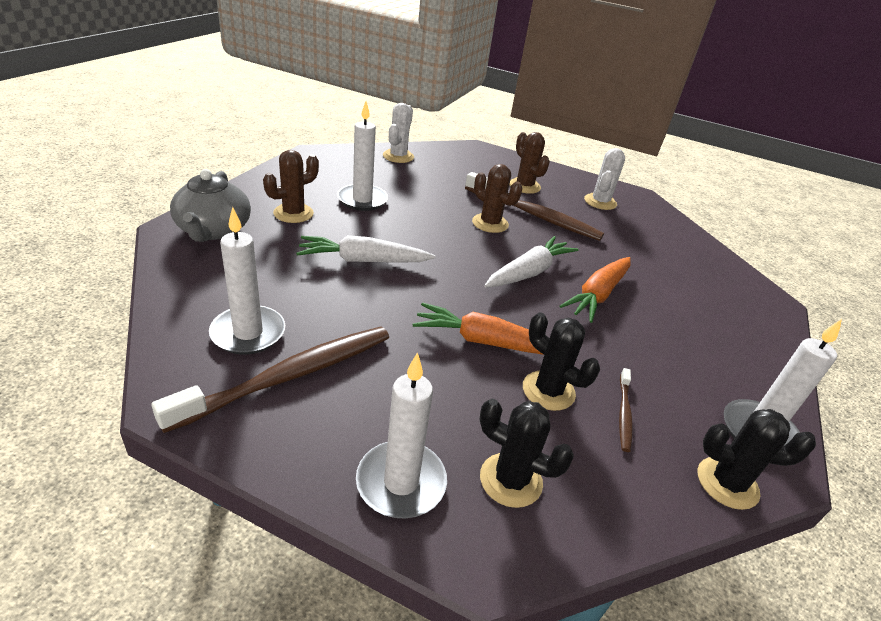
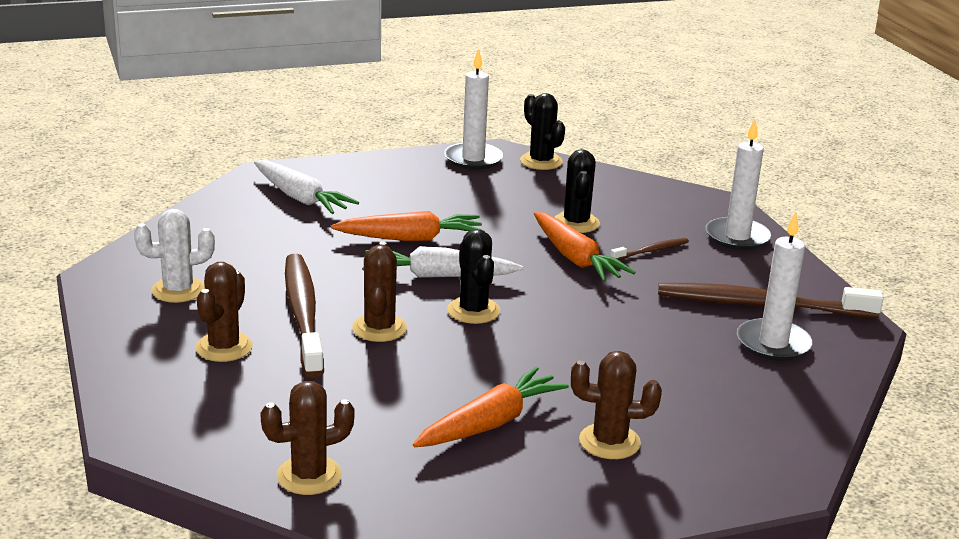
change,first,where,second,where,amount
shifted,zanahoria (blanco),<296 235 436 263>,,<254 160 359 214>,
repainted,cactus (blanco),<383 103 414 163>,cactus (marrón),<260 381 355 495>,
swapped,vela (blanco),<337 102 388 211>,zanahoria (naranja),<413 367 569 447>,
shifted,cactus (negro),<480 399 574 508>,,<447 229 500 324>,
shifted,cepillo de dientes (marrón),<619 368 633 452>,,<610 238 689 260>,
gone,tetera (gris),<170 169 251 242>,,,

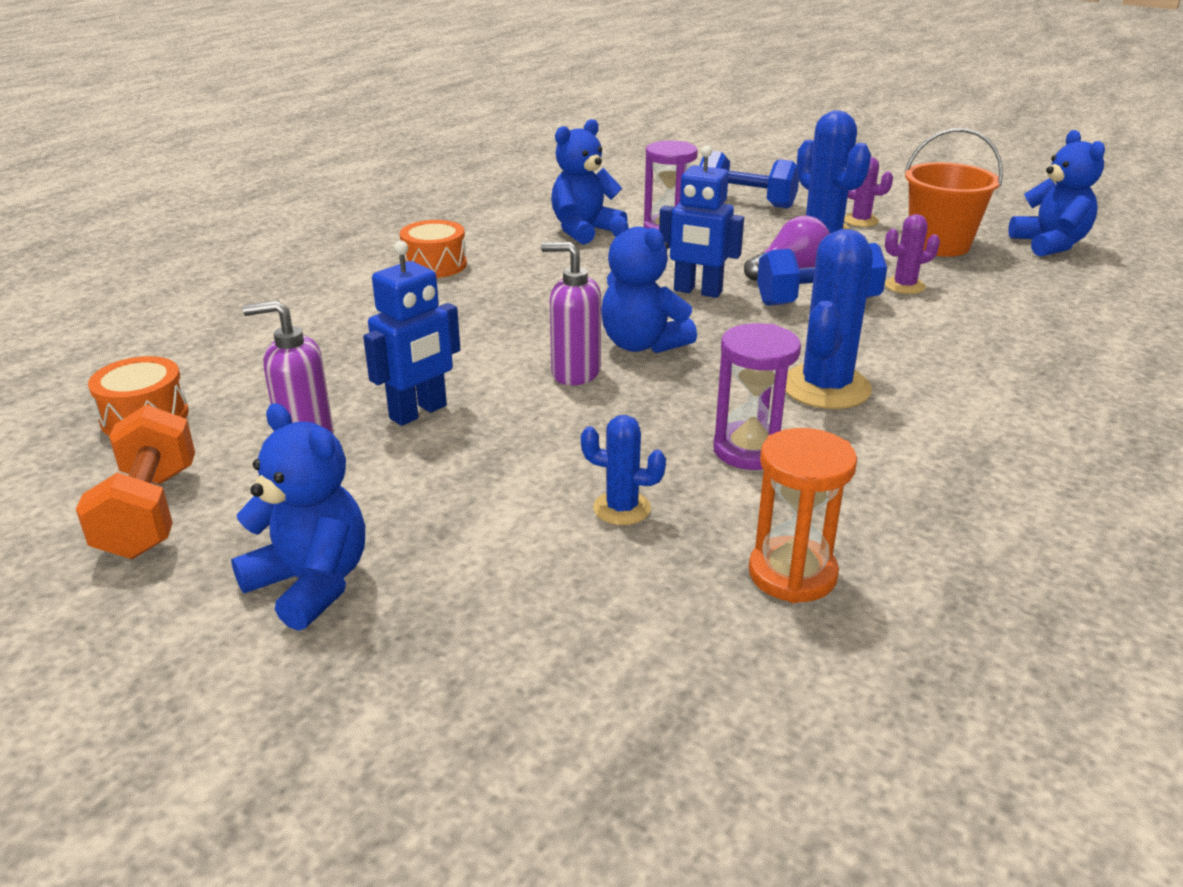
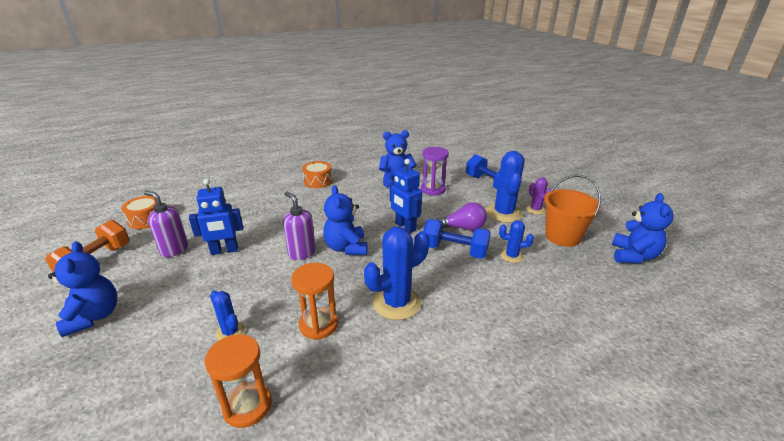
change,first,where,second,where,amount
repainted,reloj de arena (morado),<713 323 801 470>,reloj de arena (naranja),<291 263 338 340>,
repainted,cactus (morado),<885 214 940 294>,cactus (azul),<499 220 534 263>,

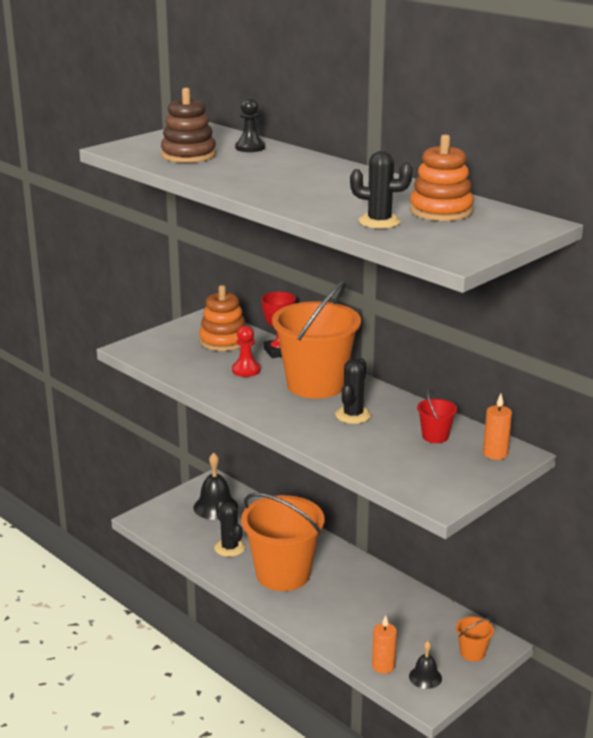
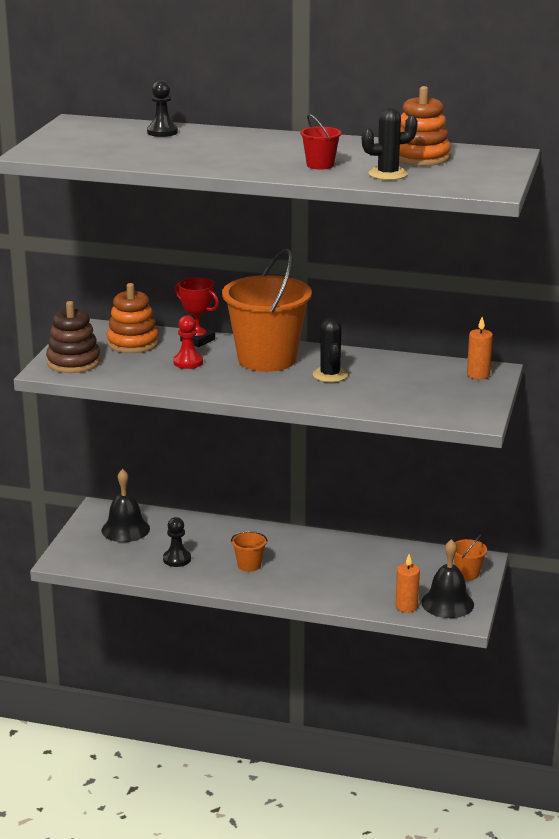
change,first,where,second,where,amount
shifted,juguete apilable (marrón),<161 88 216 163>,,<46 301 101 373>,
swapped,cactus (negro),<214 500 245 557>,peón (negro),<163 517 191 567>,
scaled,balde (naranja),<241 493 324 591>,,<231 531 268 572>,x0.42
shifted,balde (rojo),<417 389 457 443>,,<300 114 341 170>,
scaled,campana (negro),<409 641 442 689>,,<421 539 474 618>,x1.68

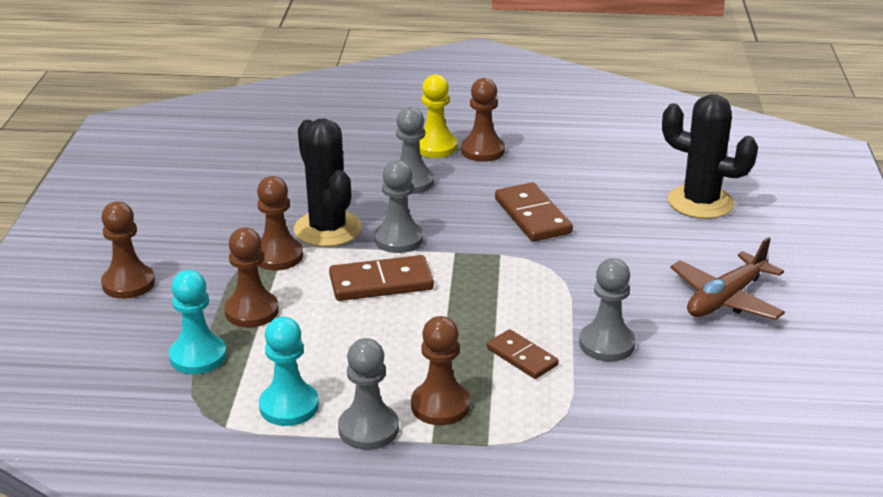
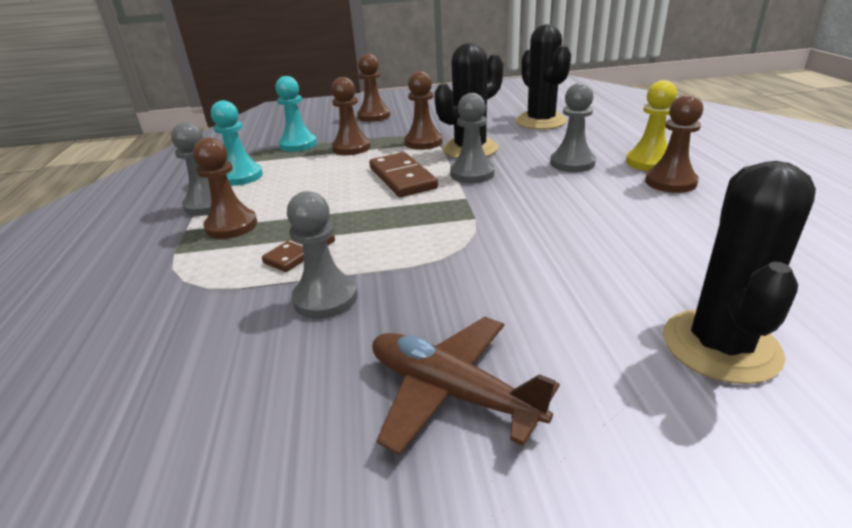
change,first,where,second,where,amount
new,,,cactus (negro),<516 24 571 130>,
gone,ficha de dominó (marrón),<495 182 573 242>,,,

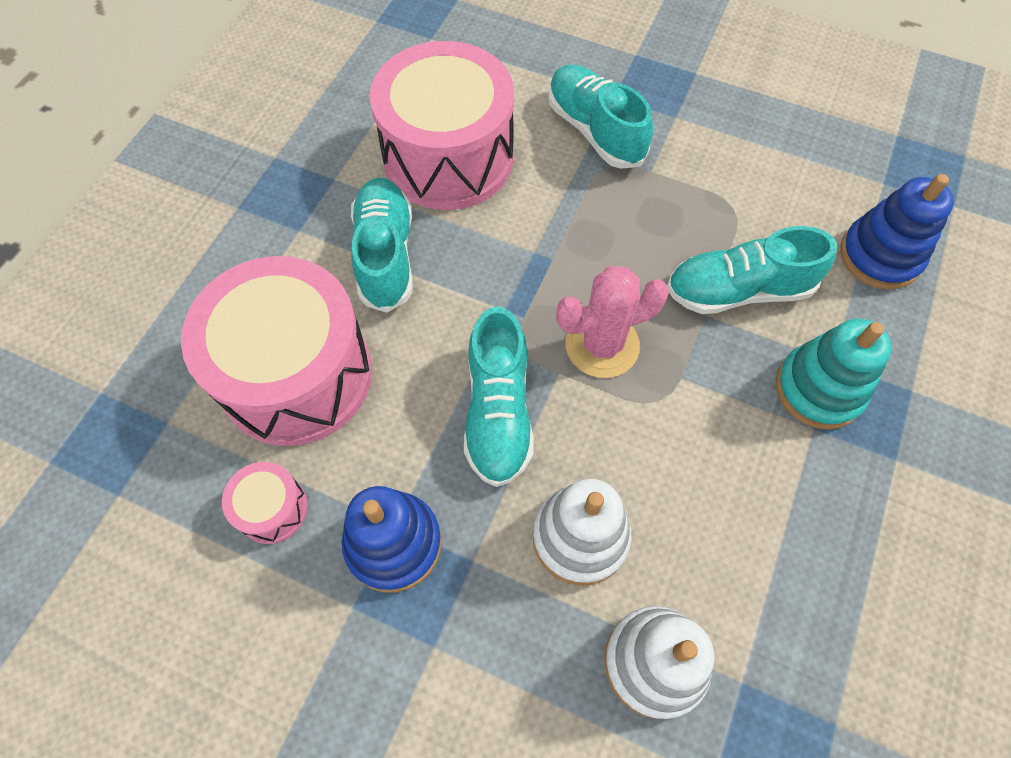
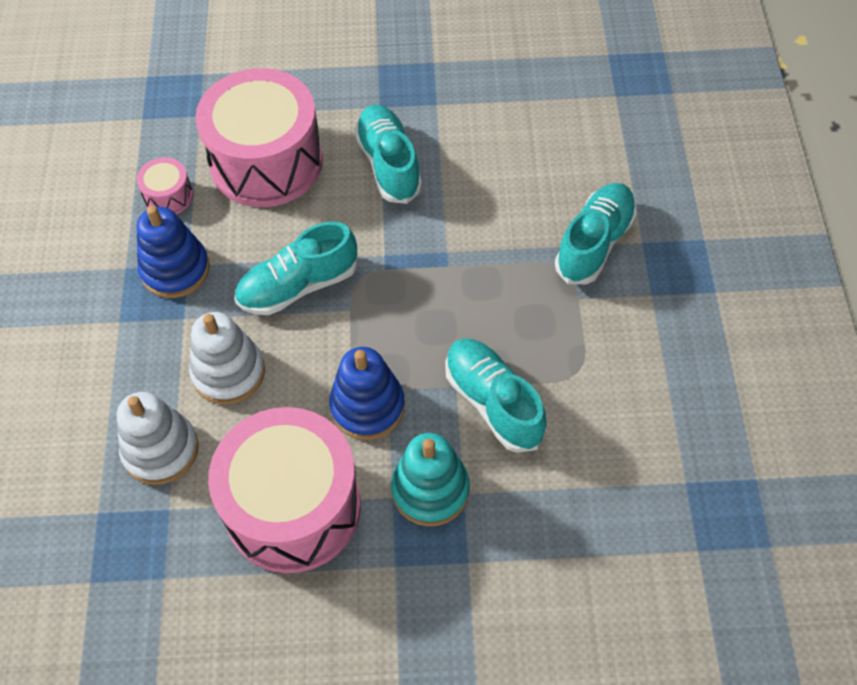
change,first,where,second,where,amount
shifted,tambor (rosa),<370 41 514 210>,,<208 407 361 573>,
shifted,juguete apilable (azul),<840 174 954 289>,,<329 347 405 440>,
rotated,zapato (turquesa),<351 178 412 313>,,<354 105 422 204>,75 degrees counterclockwise
gone,cactus (rosa),<556 266 669 378>,,,

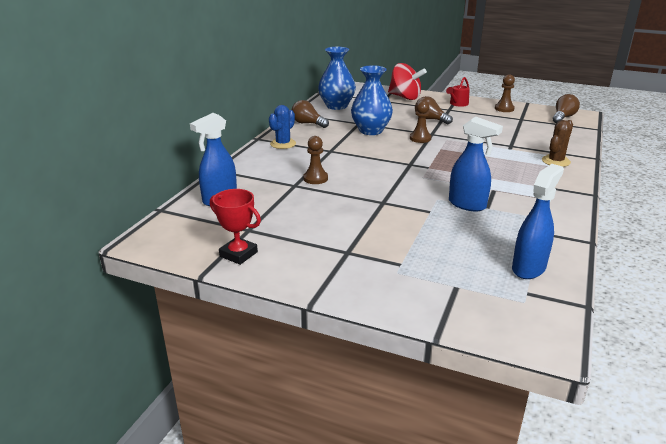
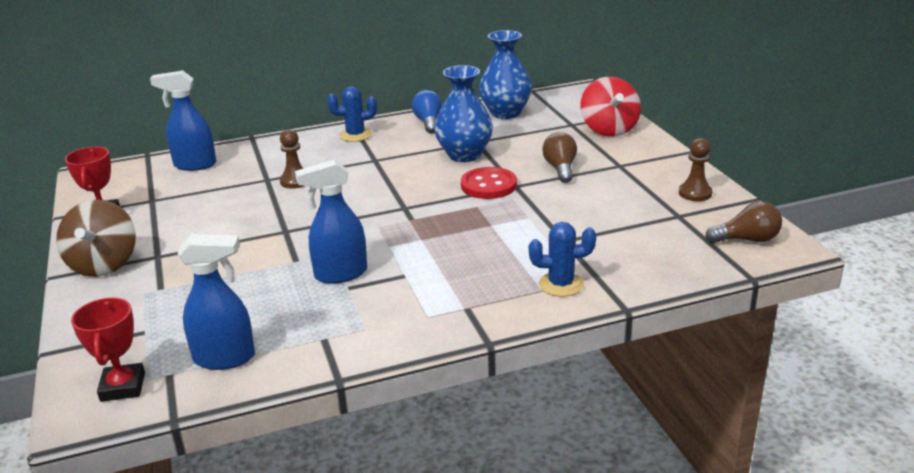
change,first,where,second,where,amount
new,,,peonza (marrón),<56 200 136 277>,
new,,,trofeo (rojo),<71 297 145 402>,
rotated,pulverizador (azul),<449 117 503 211>,,<295 160 367 284>,75 degrees clockwise
repainted,bombilla (marrón),<292 100 329 128>,bombilla (azul),<412 90 442 133>,
swapped,peón (marrón),<410 100 431 143>,botón (rojo),<461 167 517 199>,
repainted,cactus (marrón),<542 120 573 167>,cactus (azul),<529 222 596 297>,
gone,regadera (rojo),<446 77 470 107>,,,

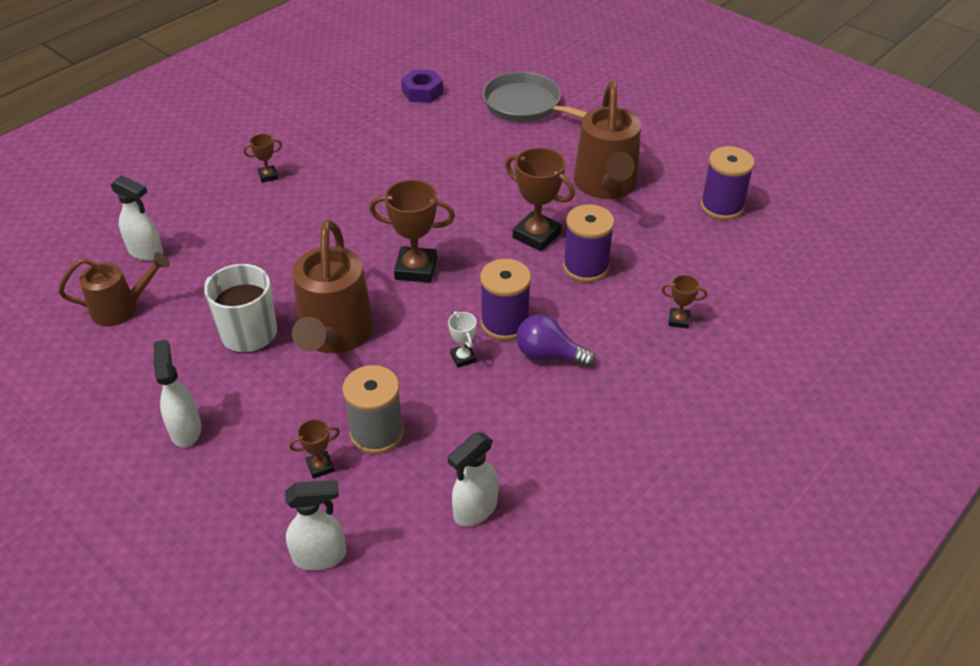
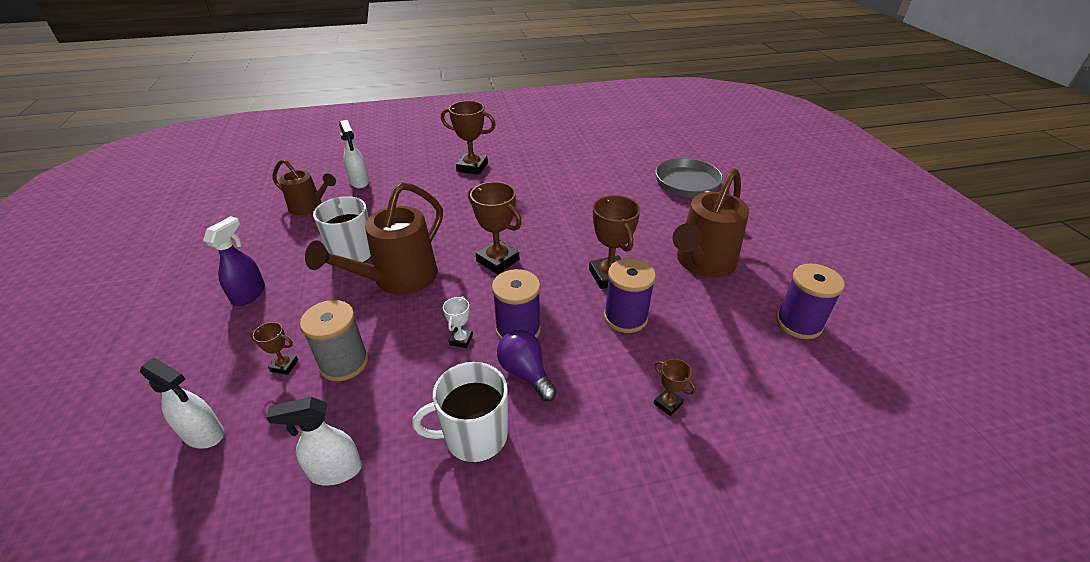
change,first,where,second,where,amount
repainted,pulverizador (blanco),<154 340 201 447>,pulverizador (morado),<203 216 265 306>,
new,,,taza (blanco),<412 362 508 463>,
scaled,trofeo (marrón),<244 134 282 183>,,<441 101 496 175>,x1.96
gone,tuerca (morado),<401 69 443 103>,,,

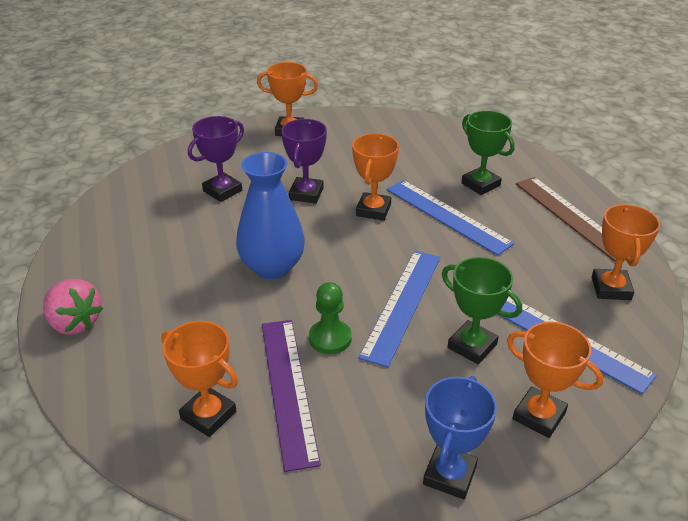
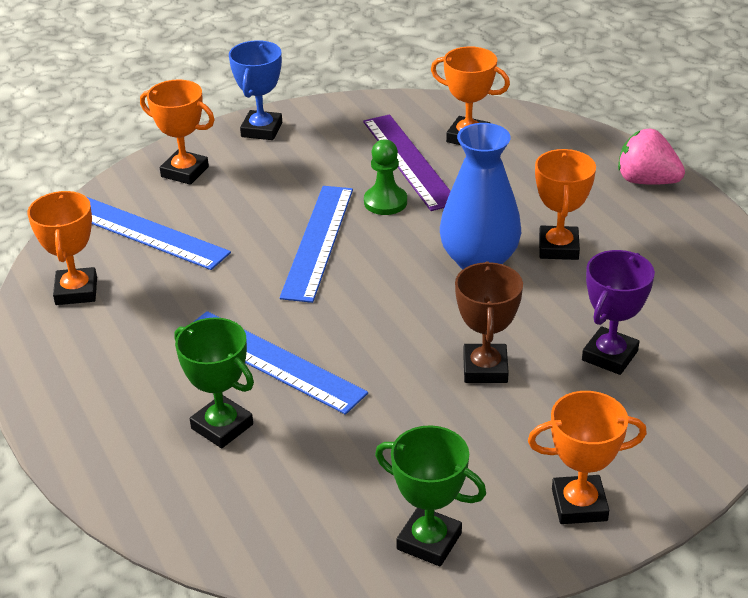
change,first,where,second,where,amount
shifted,trofeo (verde),<442 257 522 364>,,<375 425 486 567>,
repainted,trofeo (morado),<281 119 327 203>,trofeo (marrón),<455 261 523 383>,
shifted,trofeo (naranja),<352 133 399 221>,,<535 149 596 260>,
gone,regla (marrón),<516 177 616 262>,,,

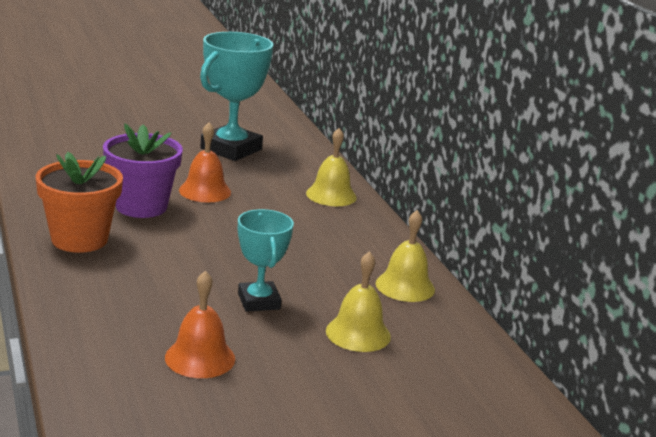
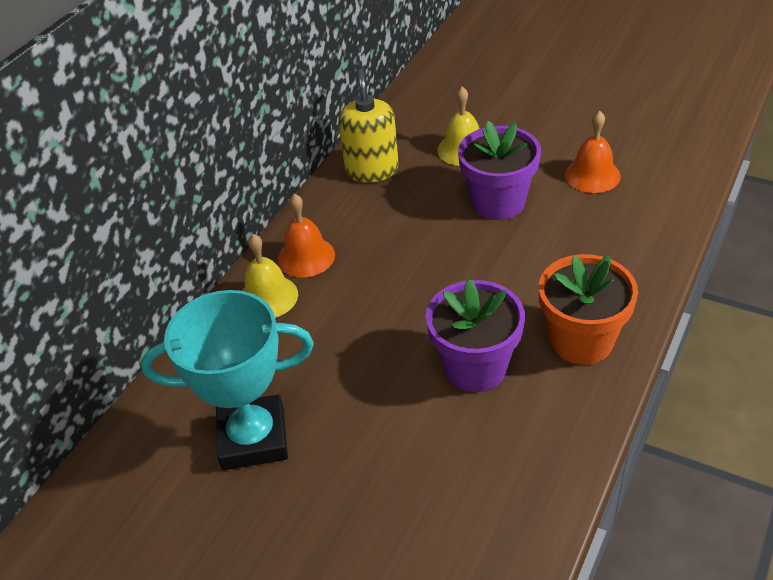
change,first,where,second,where,amount
shifted,campana (naranja),<179 122 231 202>,,<278 194 335 277>,
swapped,campana (amarillo),<376 210 435 302>,dispensador de jabón (amarillo),<338 68 399 183>,
swapped,trofeo (turquesa),<238 209 294 312>,maceta (morado),<458 121 541 220>,

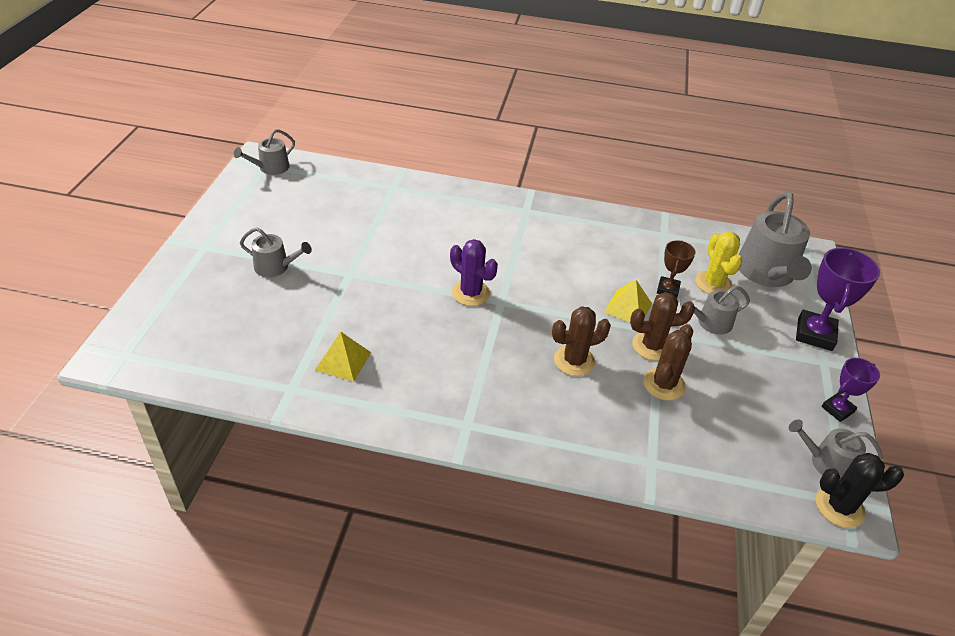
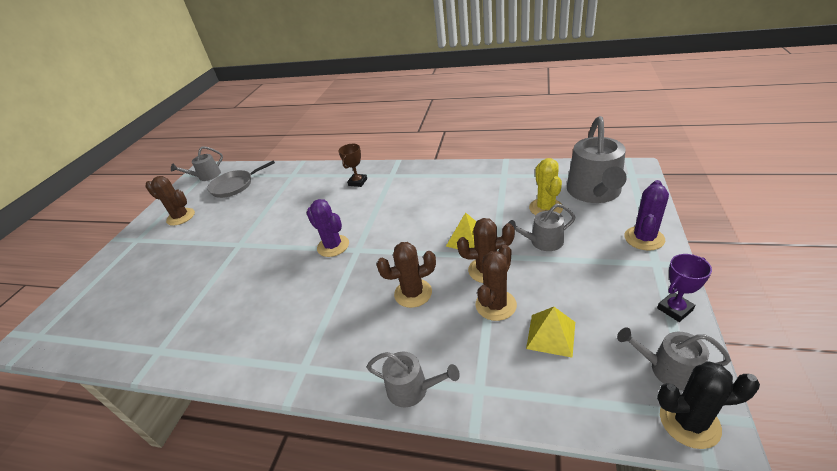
change,first,where,second,where,amount
new,,,cactus (marrón),<146 176 195 226>,
new,,,sartén (gris),<207 161 275 198>,
shifted,trofeo (marrón),<657 240 696 298>,,<338 144 367 187>,
shifted,regadera (gris),<240 227 312 277>,,<367 352 460 407>,
shifted,pirámide (amarillo),<315 332 371 382>,,<526 307 575 358>,
swapped,trofeo (morado),<796 248 880 351>,cactus (morado),<624 180 669 251>,

